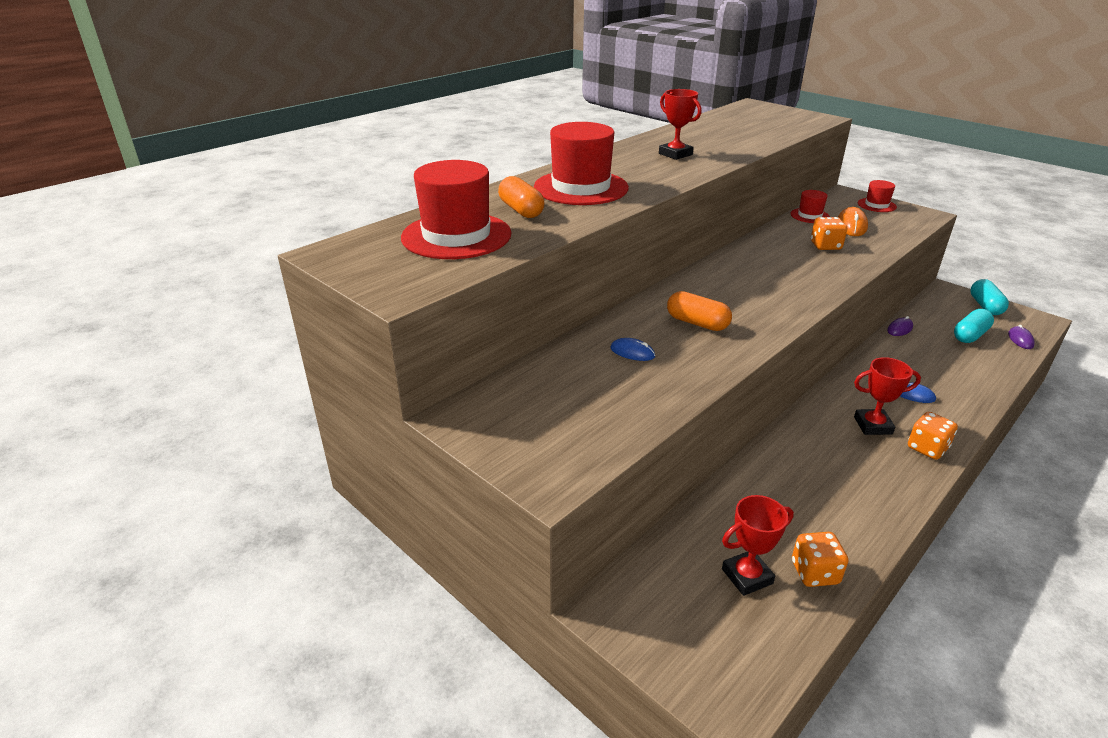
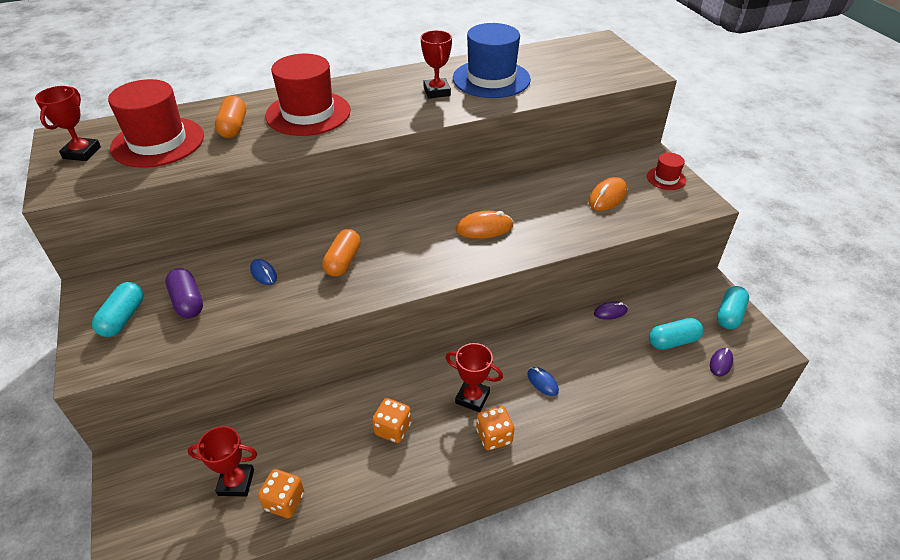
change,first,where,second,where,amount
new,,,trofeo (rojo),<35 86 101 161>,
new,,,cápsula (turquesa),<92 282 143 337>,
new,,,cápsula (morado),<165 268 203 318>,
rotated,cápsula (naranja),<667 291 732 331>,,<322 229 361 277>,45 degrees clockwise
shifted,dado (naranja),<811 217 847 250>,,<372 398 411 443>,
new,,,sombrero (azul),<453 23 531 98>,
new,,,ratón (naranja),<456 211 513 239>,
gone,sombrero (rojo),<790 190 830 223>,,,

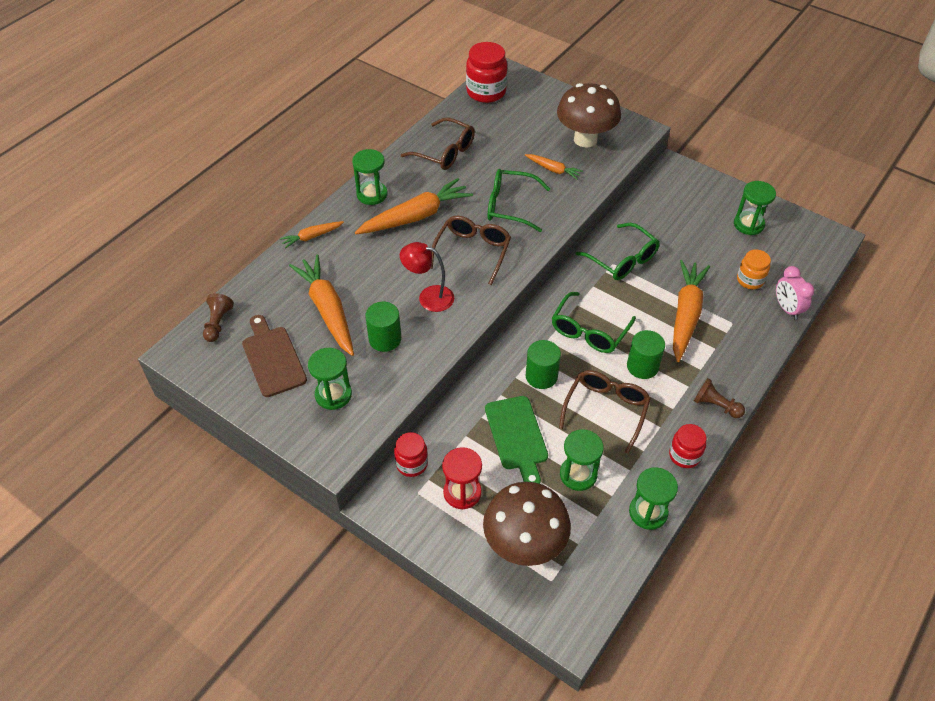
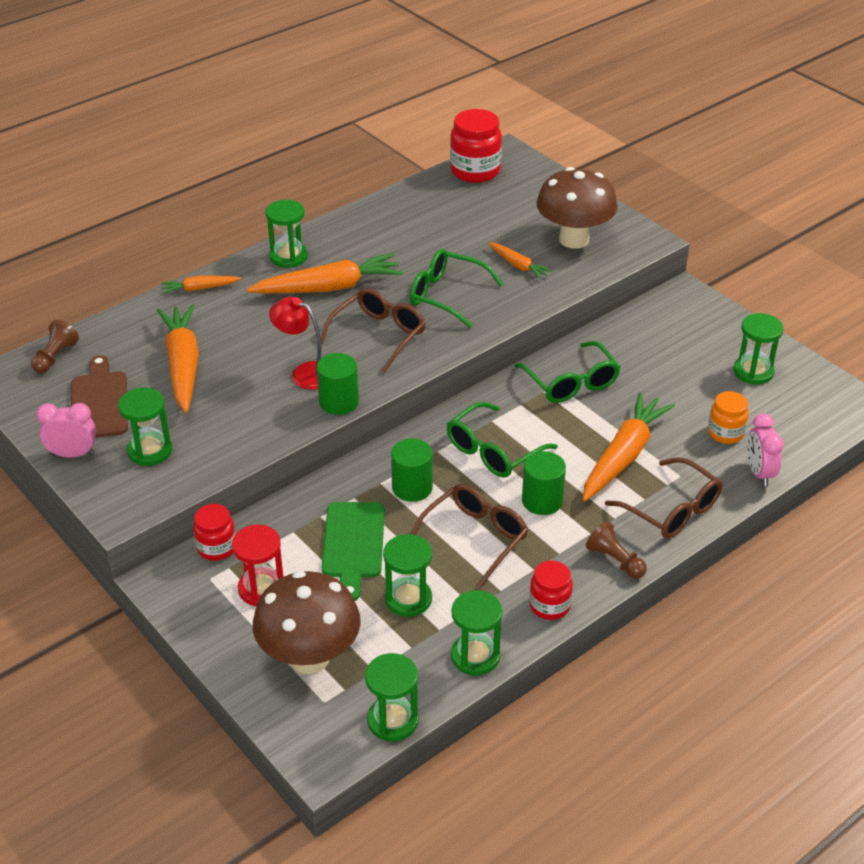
change,first,where,second,where,amount
new,,,despertador (rosa),<36 403 96 458>,
shifted,cilindro (verde),<365 302 401 352>,,<317 353 359 415>,
new,,,reloj de arena (verde),<365 653 418 741>,
shifted,gafas (marrón),<401 118 475 170>,,<605 457 723 538>,

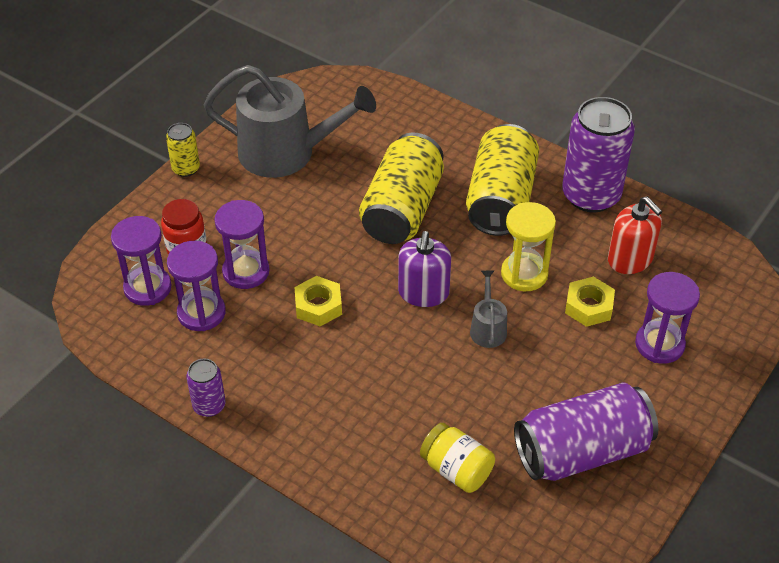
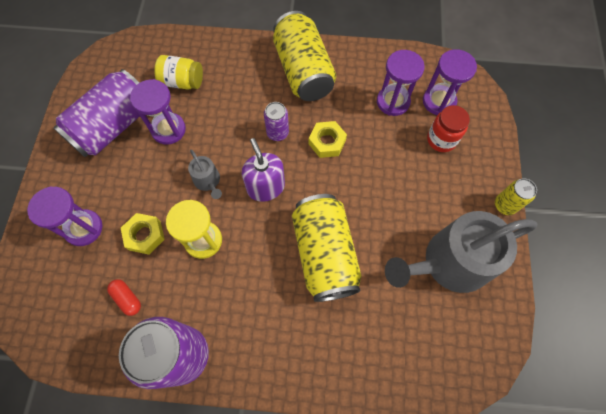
change,first,where,second,where,amount
swapped,dispensador de jabón (rojo),<608 196 662 274>,cápsula (rojo),<107 279 141 316>,
shifted,reloj de arena (morado),<214 200 270 289>,,<130 79 186 145>,
shifted,lata (morado),<186 359 226 417>,,<264 102 289 141>,
shifted,lata (amarillo),<466 124 539 236>,,<273 11 336 101>,

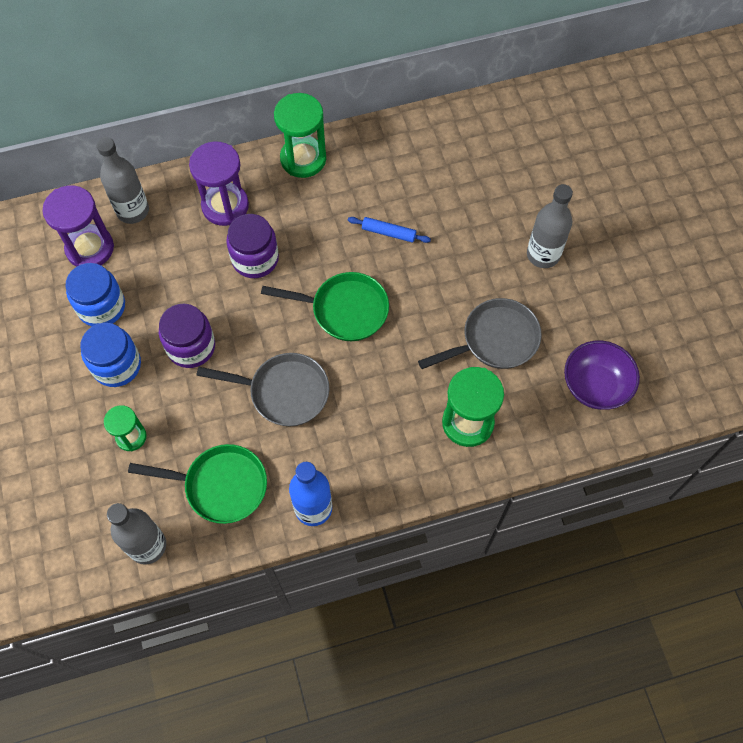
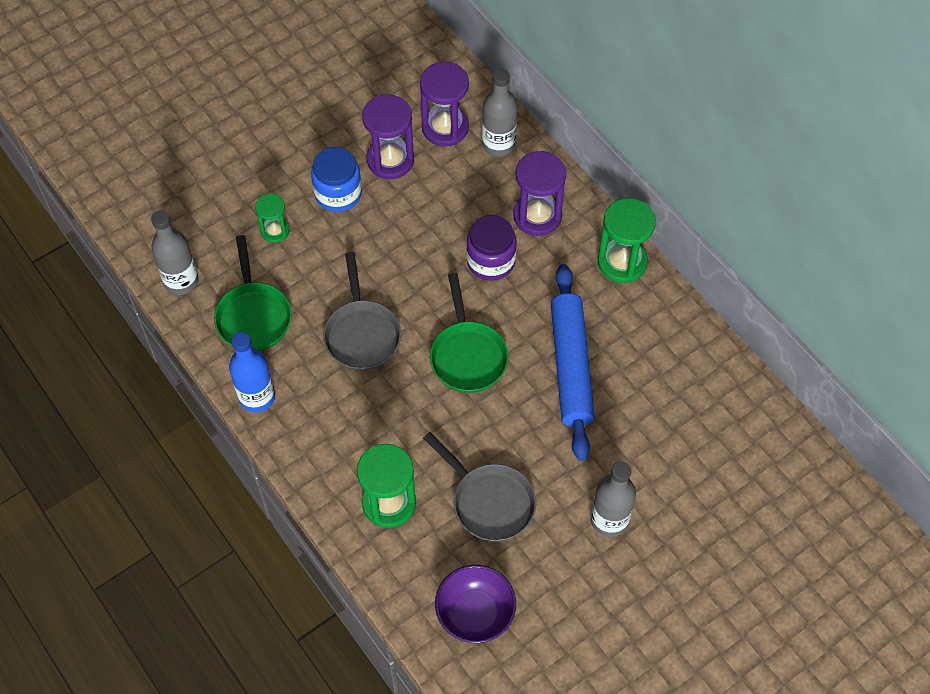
change,first,where,second,where,amount
swapped,tarro (azul),<66 263 125 326>,reloj de arena (morado),<362 94 414 179>,
scaled,rodillo (azul),<348 217 431 243>,,<551 264 594 461>,x2.34
gone,tarro (morado),<159 304 215 368>,,,

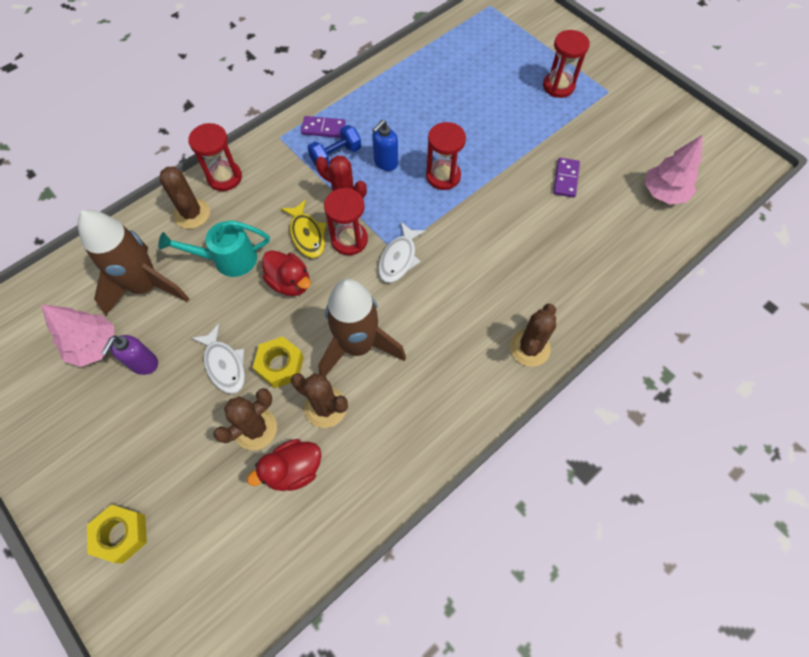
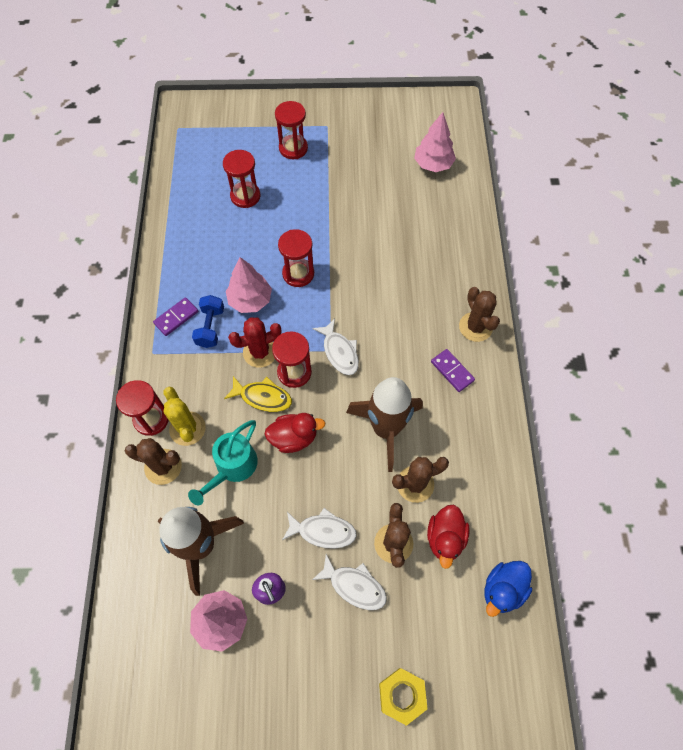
change,first,where,second,where,amount
new,,,cactus (amarillo),<163 387 206 446>,
new,,,reloj de arena (rojo),<223 150 260 208>,
swapped,dispensador de jabón (azul),<372 120 398 171>,árbol (rosa),<226 257 272 313>,
new,,,pez (blanco),<312 554 387 610>,
shifted,ficha de dominó (morado),<553 158 580 198>,,<431 349 475 392>,
new,,,pato (azul),<484 561 532 617>,
gone,tuerca (amarillo),<253 336 304 388>,,,

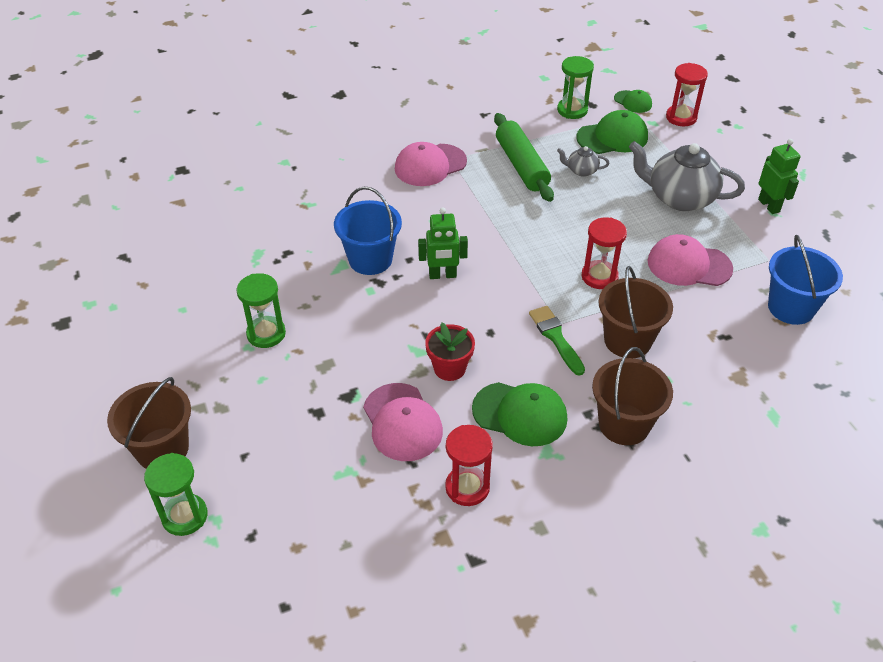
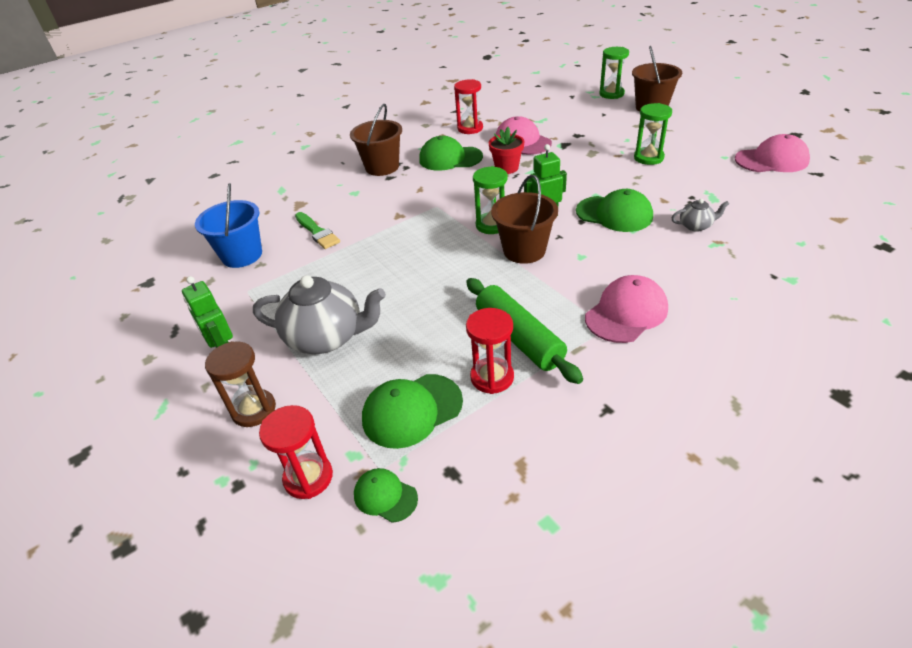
change,first,where,second,where,amount
new,,,reloj de arena (marrón),<205 341 276 427>,
shifted,pincel (verde),<529 306 585 376>,,<295 212 340 249>,
shifted,reloj de arena (rojo),<582 217 627 289>,,<466 308 514 394>,
shifted,reloj de arena (verde),<557 56 594 119>,,<473 166 508 234>,
shifted,balde (marrón),<598 266 673 358>,,<491 175 558 264>,
swapped,balde (azul),<334 187 402 275>,gorra (verde),<576 189 653 232>,
shifted,tetera (gris),<557 146 609 177>,,<672 199 729 232>,
shifted,gorra (rosa),<647 234 733 286>,,<735 134 810 172>,

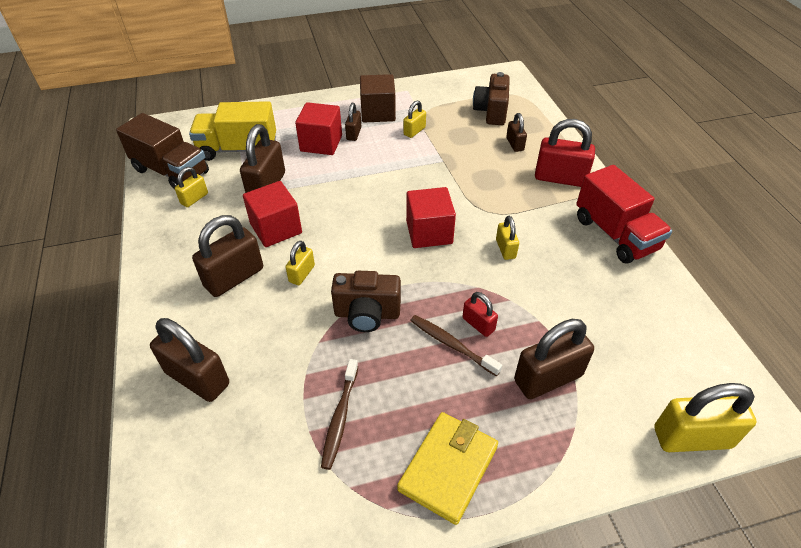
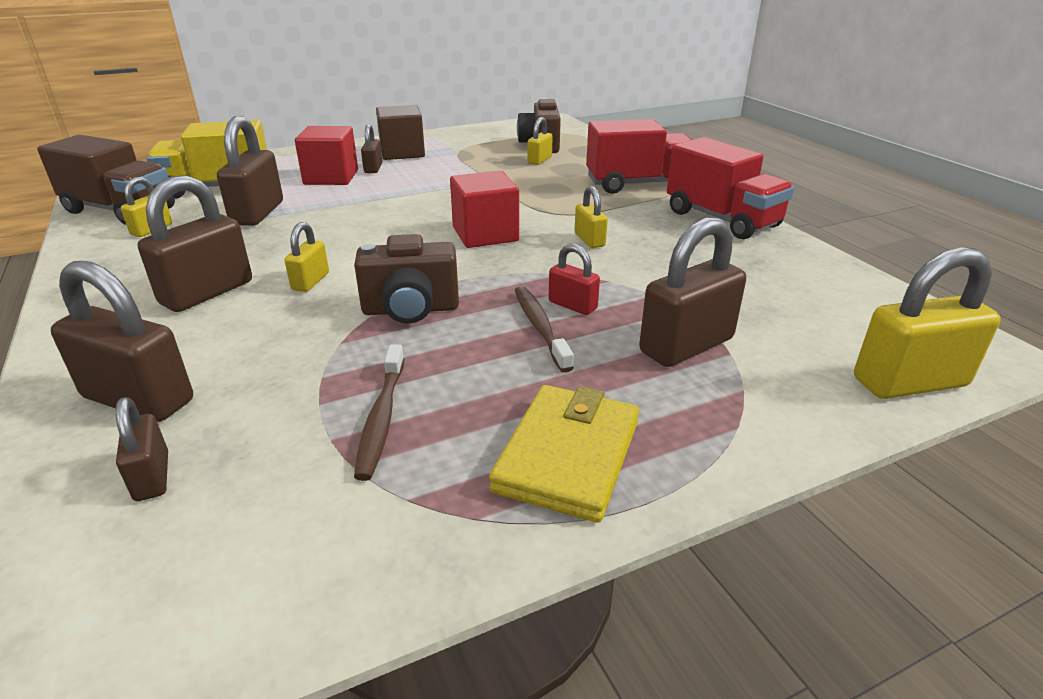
change,first,where,second,where,amount
shifted,candado (marrón),<506 113 527 152>,,<116 397 168 501>,
rotated,cepillo de dientes (marrón),<410 315 502 376>,,<515 286 574 373>,45 degrees clockwise
shifted,candado (amarillo),<403 101 426 138>,,<527 117 553 165>,
swapped,candado (rojo),<535 119 595 187>,camión (rojo),<586 119 691 194>,
gone,cubo (rojo),<243 181 302 247>,,,

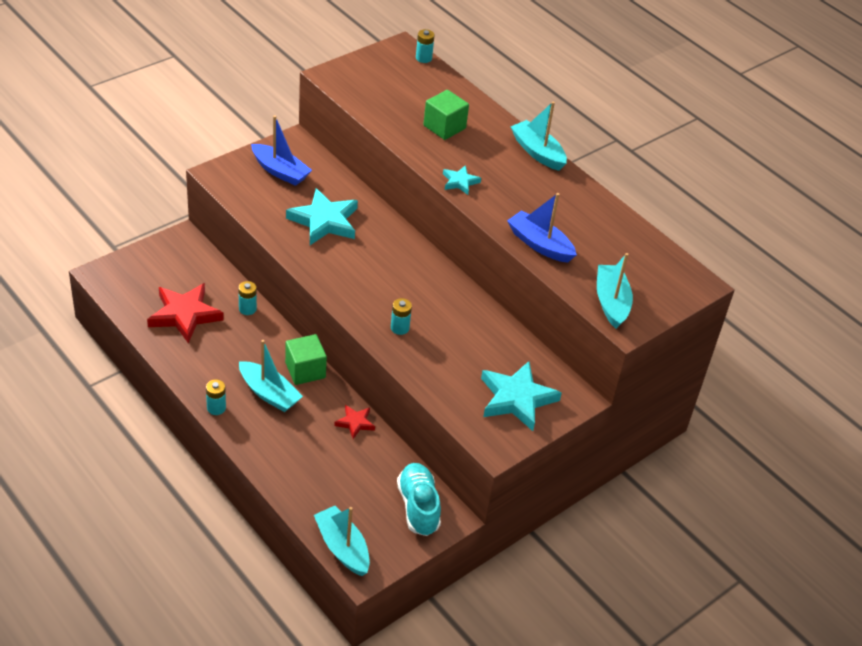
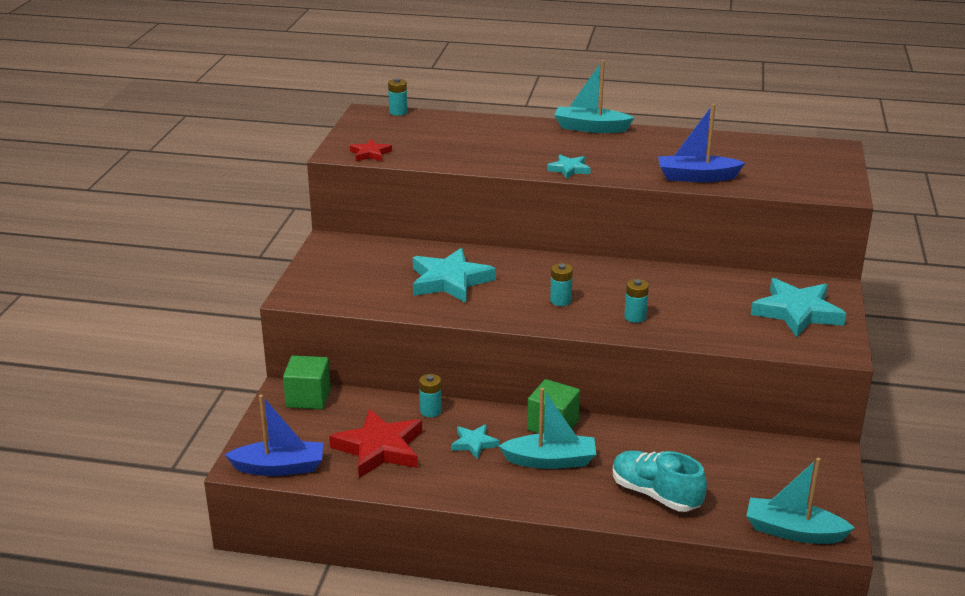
change,first,where,second,where,amount
shifted,barco (azul),<251 115 312 186>,,<225 395 323 476>,
shifted,cubo (verde),<423 90 469 140>,,<283 355 331 409>,
shifted,estrella (rojo),<334 405 375 439>,,<350 139 392 161>,
new,,,estrella (turquesa),<451 424 500 459>,
shifted,pila (turquesa),<206 379 226 415>,,<550 263 573 306>,
shifted,zapato (turquesa),<397 463 441 536>,,<613 450 707 512>,
gone,barco (turquesa),<597 253 633 329>,,,

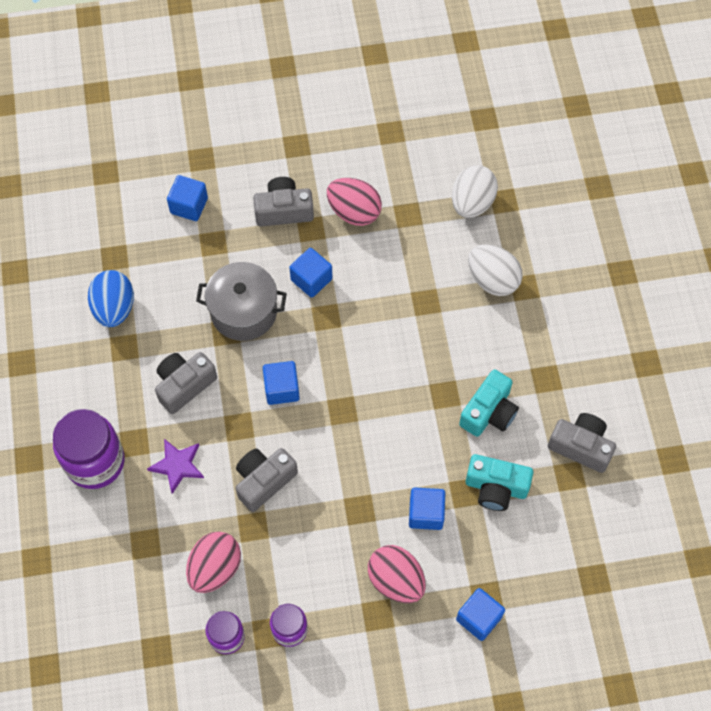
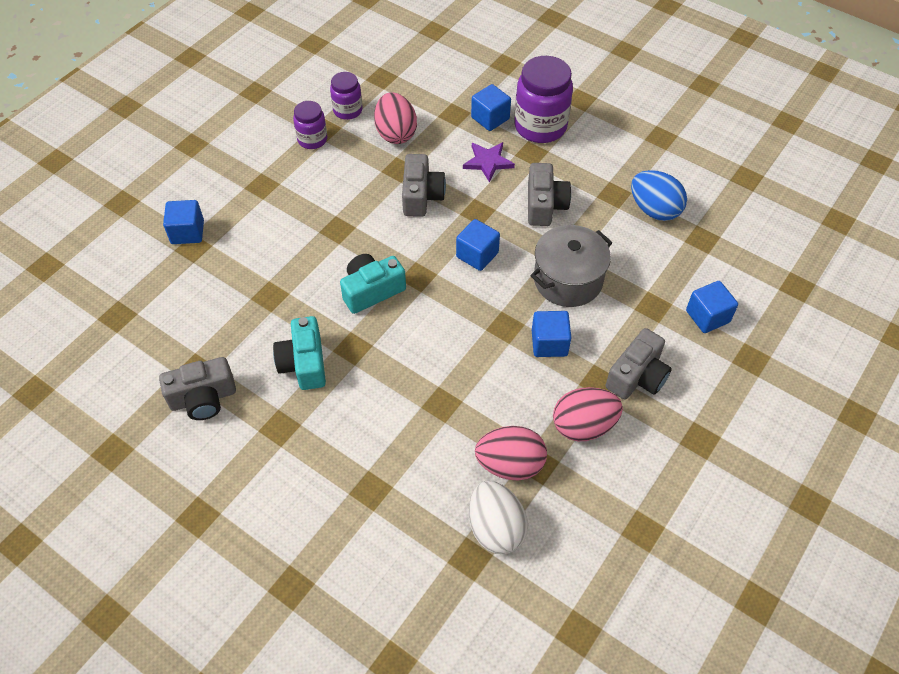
change,first,where,second,where,amount
shifted,cámara (turquesa),<466 454 533 511>,,<340 254 406 314>,
shifted,cubo (azul),<409 487 445 530>,,<471 84 511 131>,
shifted,huevo (rosa),<368 545 426 603>,,<475 426 547 480>,
gone,huevo (blanco),<468 244 523 296>,,,

